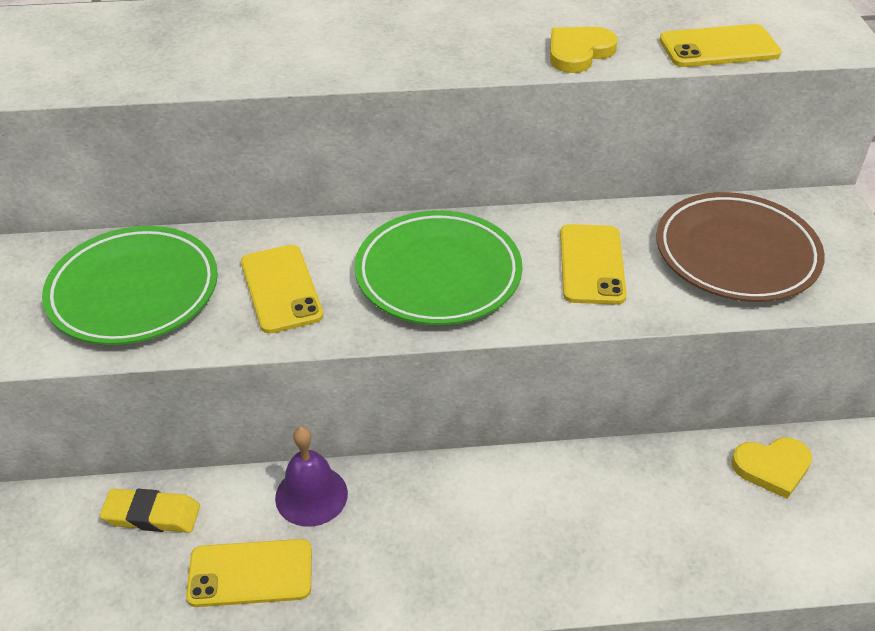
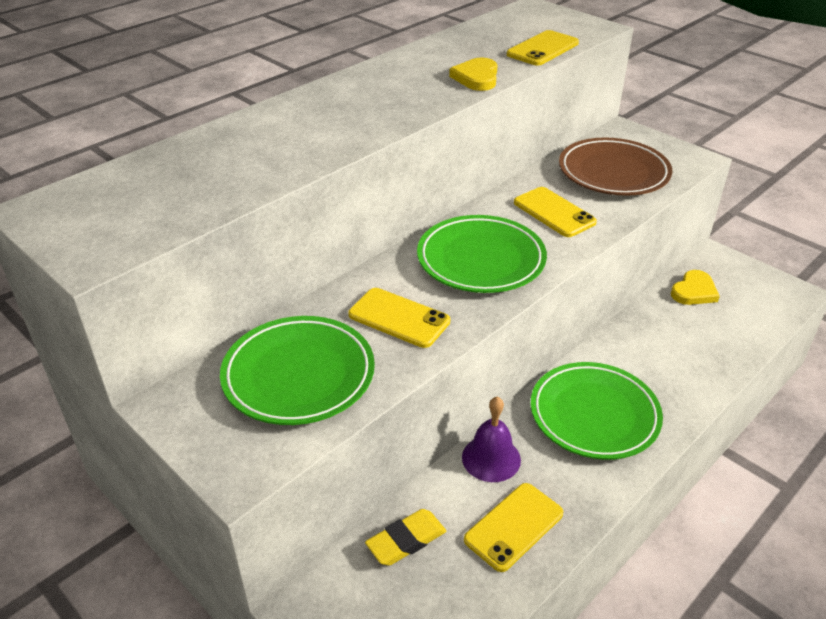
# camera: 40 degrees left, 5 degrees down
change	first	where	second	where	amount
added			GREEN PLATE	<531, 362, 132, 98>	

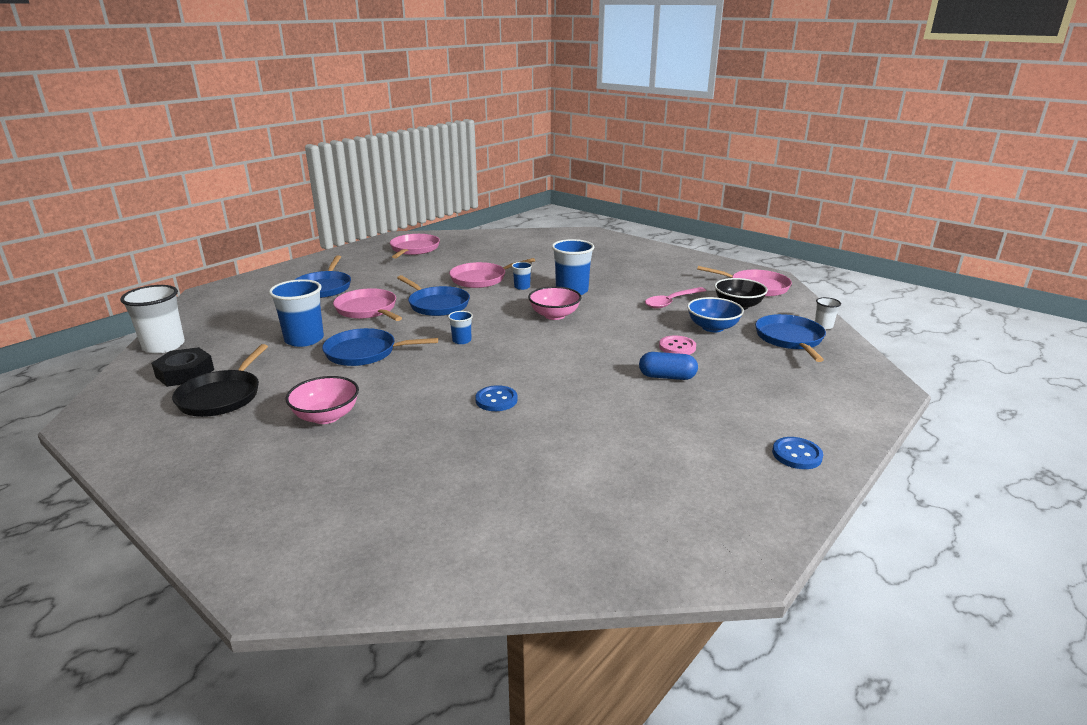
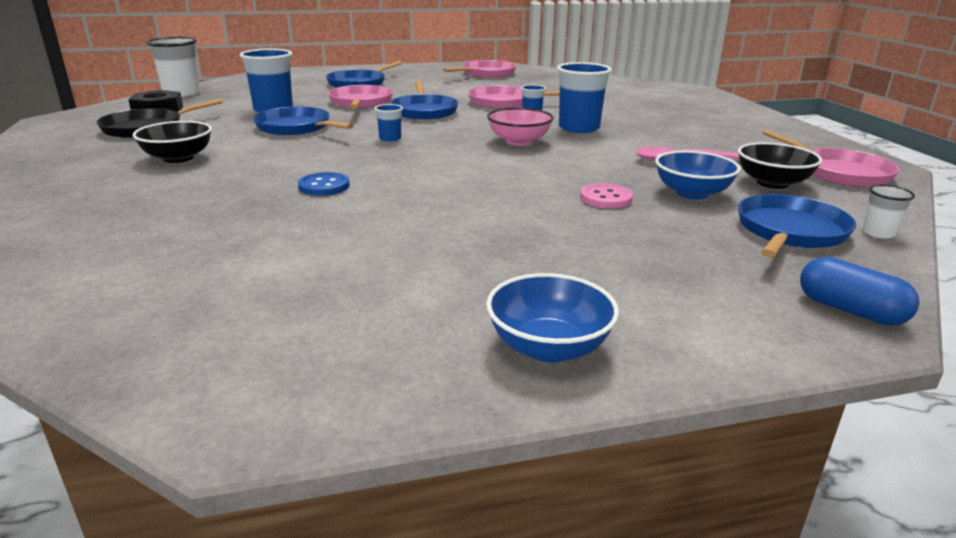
# camera: 35 degrees right, 0 degrees up
change	first	where	second	where	amount
moved	BLUE CAPSULE	<639, 352, 59, 28>		<800, 257, 119, 69>	
replaced	BLUE BUTTON	<772, 437, 51, 32>	BLUE BOWL	<486, 273, 133, 90>	
recoloured	PINK BOWL	<286, 376, 73, 48>	BLACK BOWL	<132, 121, 80, 42>	

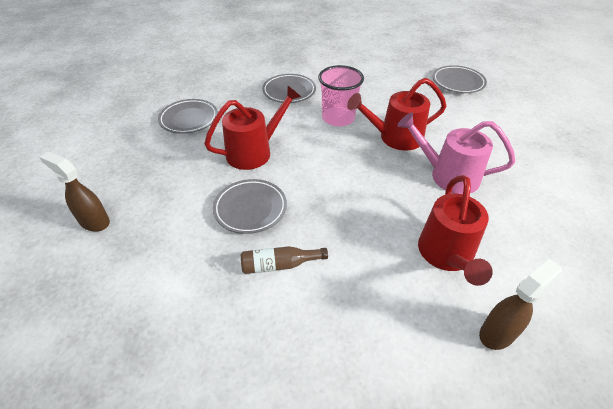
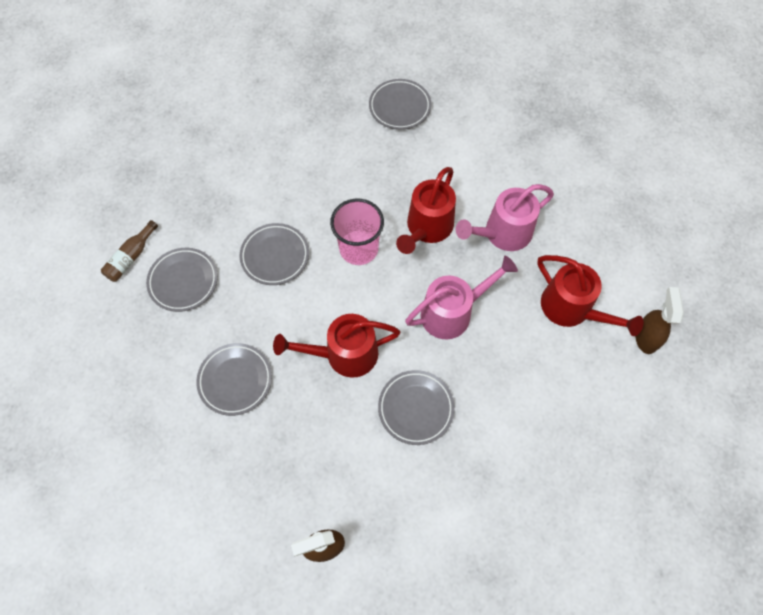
# camera: 50 degrees left, 20 degrees up
change	first	where	second	where	amount
added			GREY PLATE	<146, 248, 72, 64>	
added			PINK WATERING CAN	<405, 256, 113, 83>	
moved	BROWN BOTTLE	<241, 246, 87, 28>		<101, 220, 57, 62>	
turned	RED WATERING CAN	<204, 86, 97, 84>		<273, 314, 127, 64>	105 degrees counterclockwise

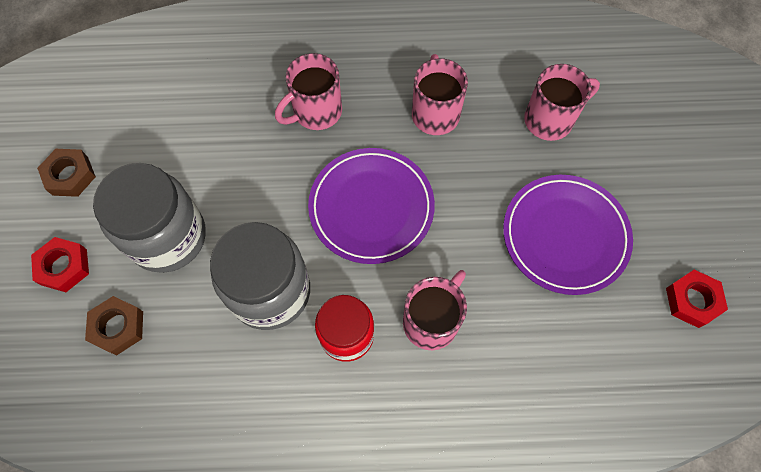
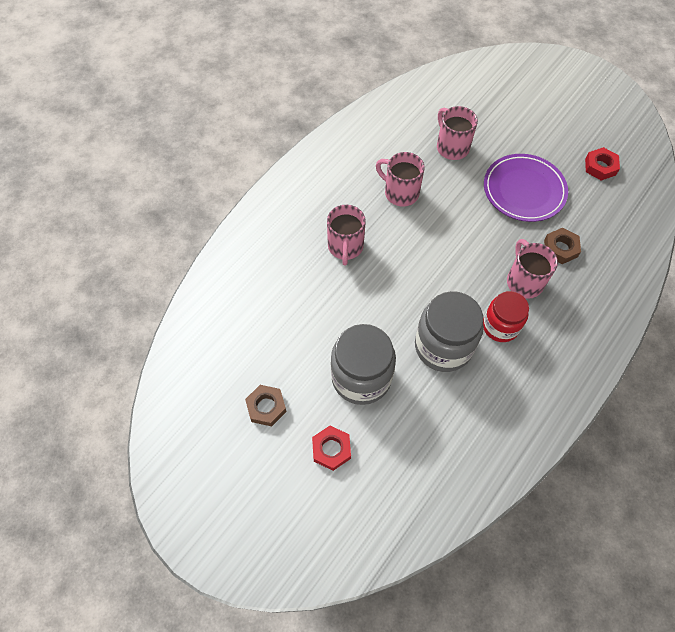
# camera: 50 degrees left, 5 degrees down
change	first	where	second	where	amount
removed	PURPLE PLATE	<308, 148, 127, 116>			
moved	BROWN NUT	<85, 296, 58, 60>		<544, 228, 37, 36>	
turned	PINK MUG	<524, 64, 76, 77>		<437, 106, 41, 54>	45 degrees counterclockwise

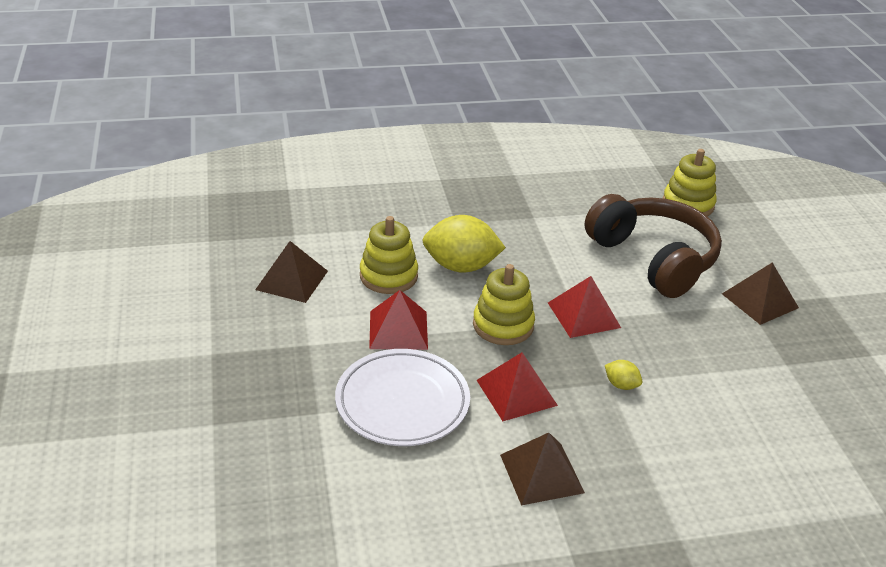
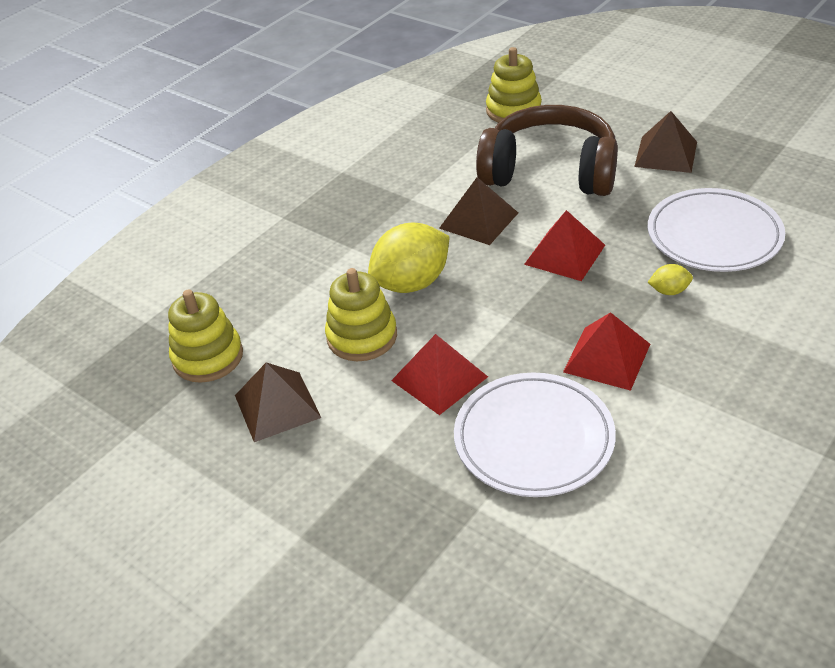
# camera: 35 degrees left, 5 degrees up
change	first	where	second	where	amount
added			WHITE PLATE	<648, 188, 137, 84>	
moved	YELLOW STACKING TOY	<473, 264, 62, 81>		<168, 289, 75, 94>	
moved	BROWN PYRAMID	<500, 432, 85, 73>		<439, 177, 79, 68>	

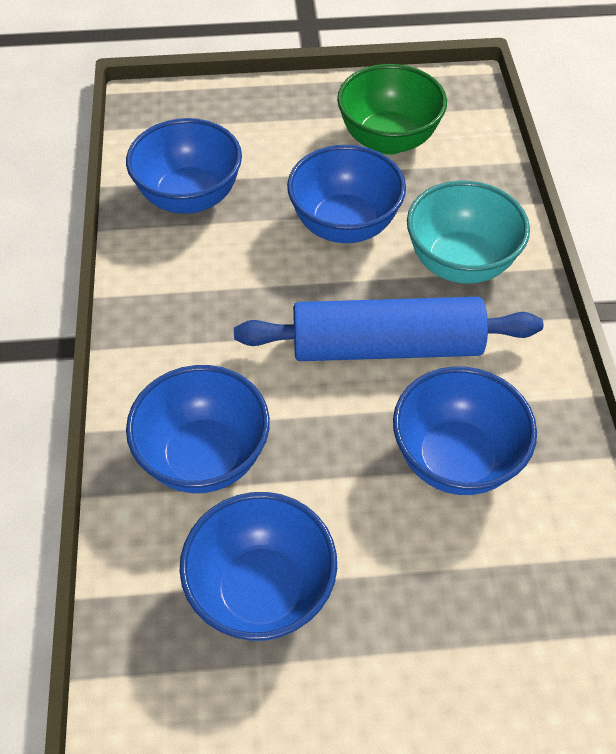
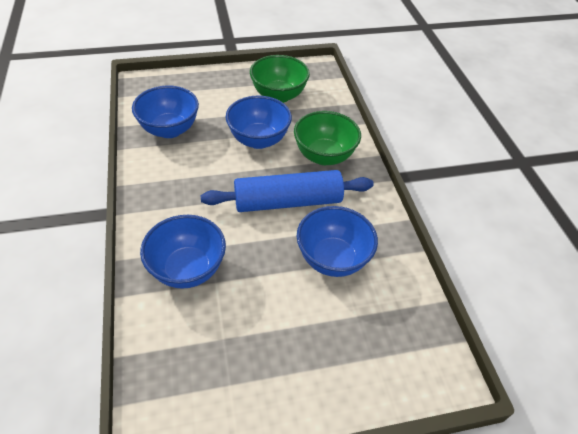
# camera: 10 degrees left, 5 degrees down
change	first	where	second	where	amount
removed	BLUE BOWL	<180, 492, 157, 149>			
recoloured	TURQUOISE BOWL	<407, 181, 123, 102>	GREEN BOWL	<294, 111, 67, 54>	

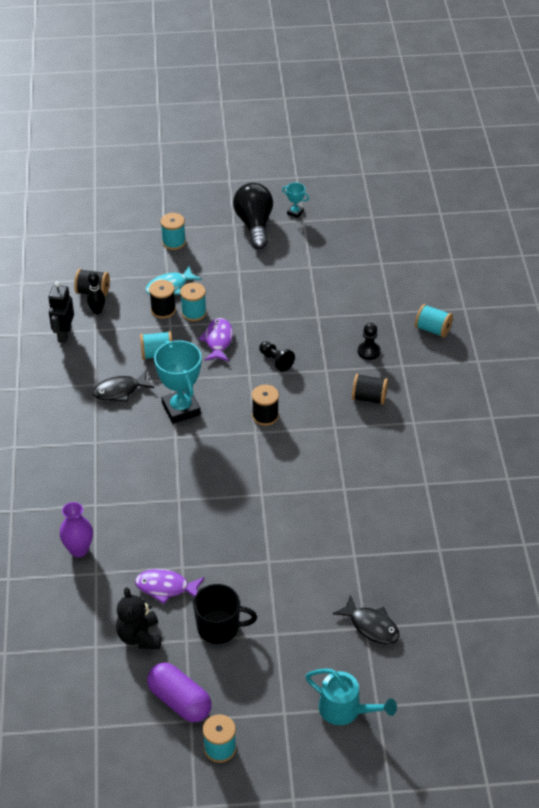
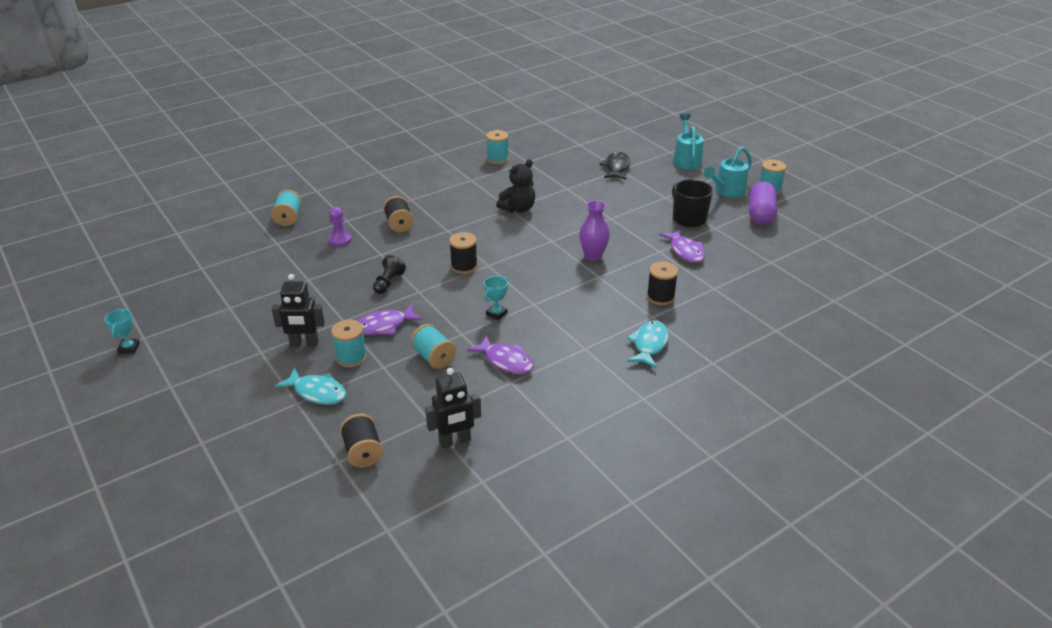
# camera: 120 degrees left, 10 degrees down
change	first	where	second	where	amount
removed	BLACK BOWLING PIN	<87, 272, 18, 42>			
removed	BLACK LIGHT BULB	<233, 183, 40, 66>			
added			BLACK ROBOT	<272, 274, 53, 73>	
added			TURQUOISE FISH	<627, 321, 42, 47>	
added			TURQUOISE WATERING CAN	<703, 146, 49, 51>	
moved	PURPLE VASE	<60, 502, 33, 55>		<579, 201, 31, 60>	
moved	BLACK TEDDY BEAR	<116, 587, 45, 62>		<496, 159, 39, 54>	
moved	BLACK SPOOL	<149, 280, 27, 39>		<647, 262, 31, 43>	
moved	TURQUOISE SPOOL	<161, 213, 25, 37>		<486, 130, 23, 34>	
recoloured	BLACK FISH	<92, 371, 62, 31>	PURPLE FISH	<467, 335, 67, 39>	
recoloured	BLACK PAWN	<358, 323, 22, 37>	PURPLE PAWN	<328, 207, 24, 40>	
resized	TURQUOISE TROPHY	<154, 340, 47, 84>		<484, 276, 24, 44>	x0.47

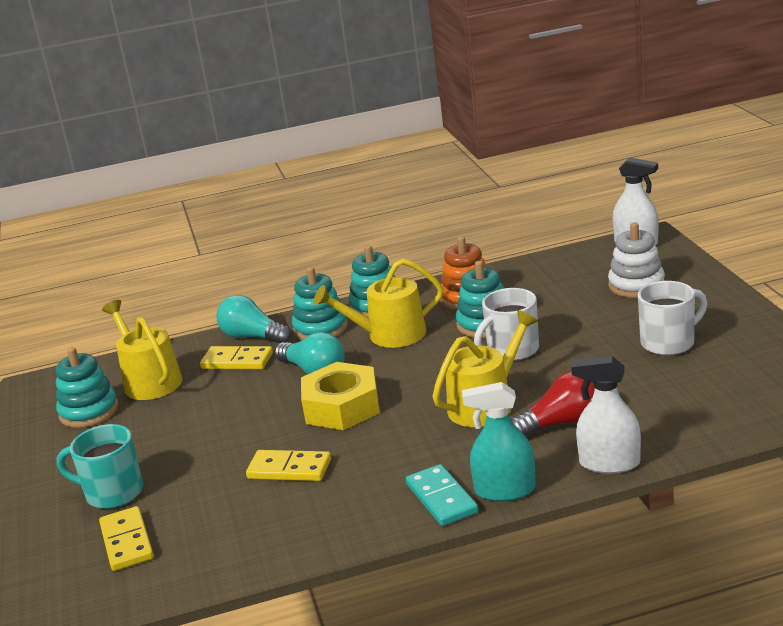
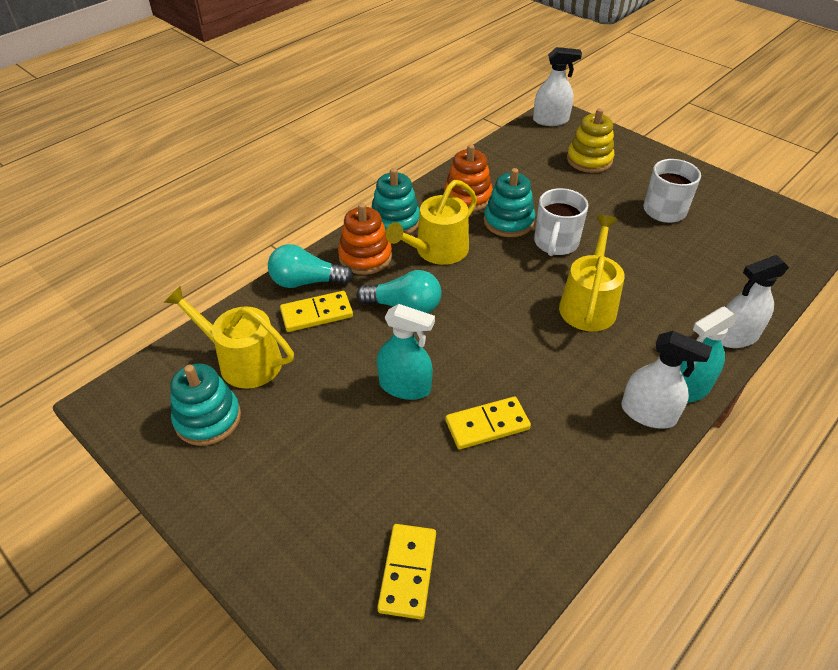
# camera: 35 degrees left, 20 degrees up
change	first	where	second	where	amount
removed	TURQUOISE MUG	<56, 424, 87, 85>			
removed	YELLOW NUT	<301, 362, 79, 68>			
removed	RED LIGHT BULB	<511, 371, 84, 65>			
added			TURQUOISE SPRAY BOTTLE	<377, 304, 58, 96>	
replaced	TURQUOISE DOMINO	<406, 464, 72, 62>	WHITE SPRAY BOTTLE	<621, 331, 91, 98>	
recoloured	TURQUOISE STACKING TOY	<292, 267, 56, 73>	ORANGE STACKING TOY	<338, 203, 54, 72>	
recoloured	WHITE STACKING TOY	<608, 222, 57, 76>	YELLOW STACKING TOY	<567, 108, 47, 65>	
turned	YELLOW DOMINO	<99, 506, 55, 65>		<377, 524, 59, 96>	60 degrees clockwise

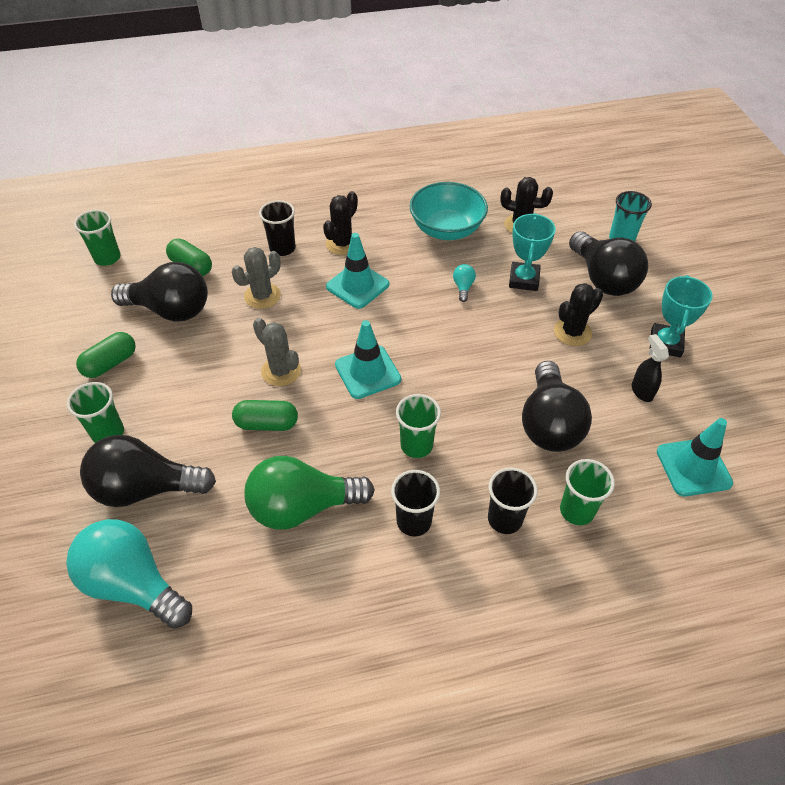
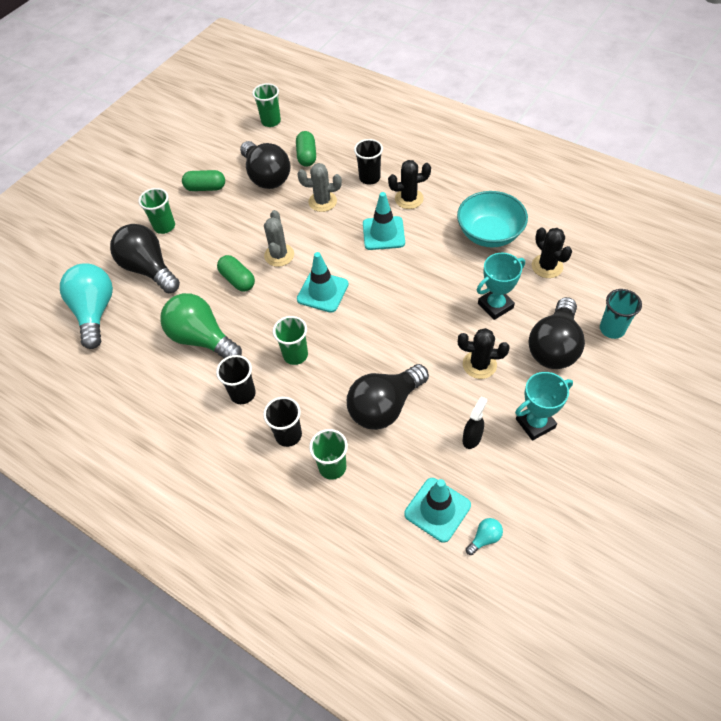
# camera: 50 degrees right, 5 degrees up
change	first	where	second	where	amount
moved	TURQUOISE LIGHT BULB	<453, 264, 23, 38>		<466, 518, 37, 37>	

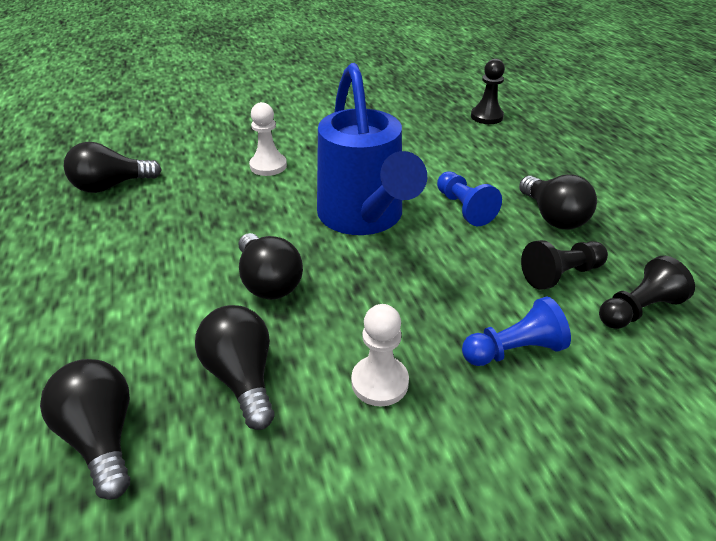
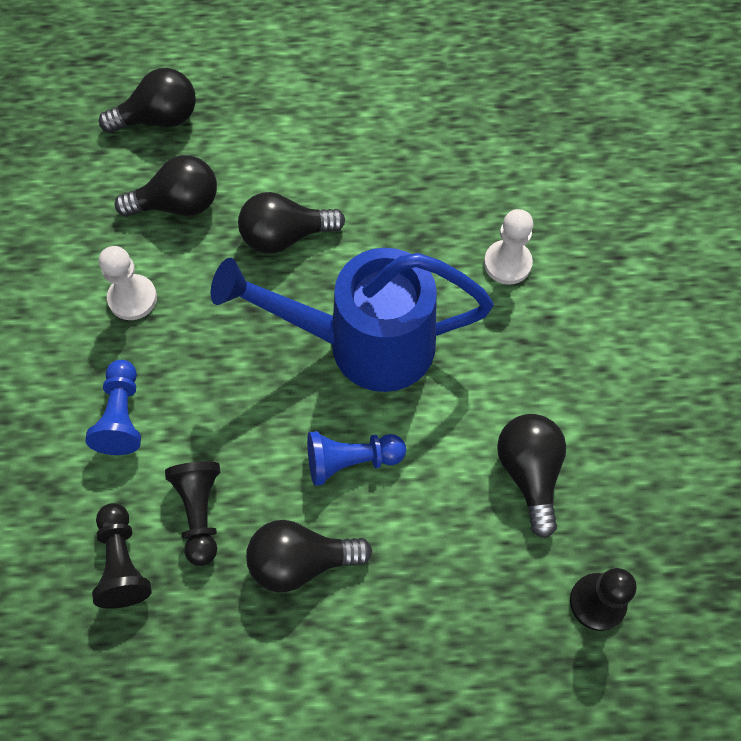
# camera: 105 degrees right, 25 degrees up
change	first	where	second	where	amount
moved	BLACK LIGHT BULB	<64, 142, 98, 51>		<497, 414, 69, 124>	

